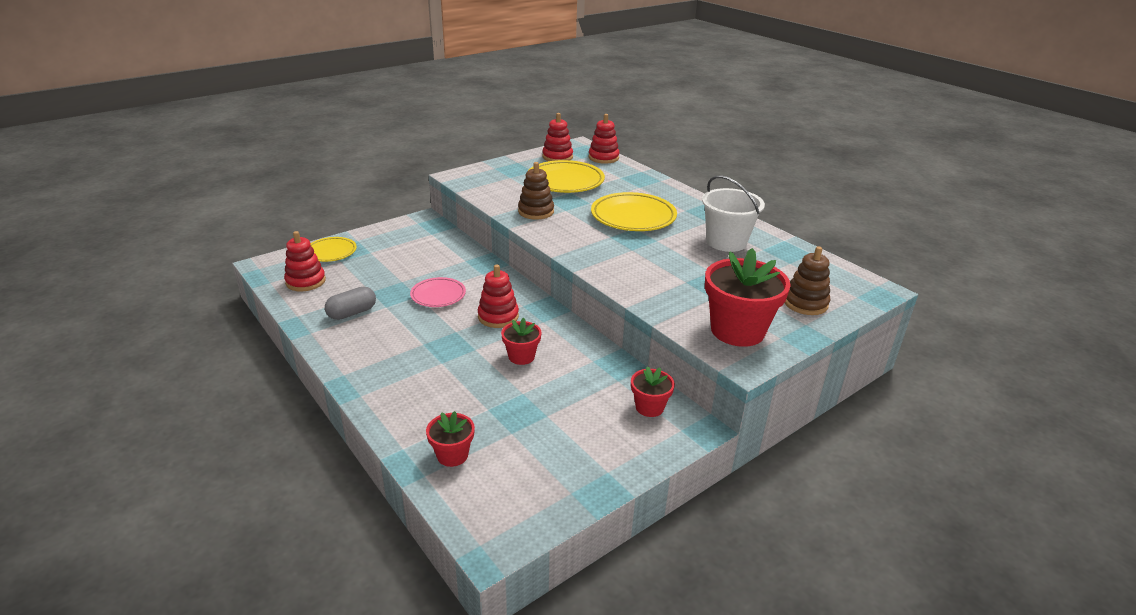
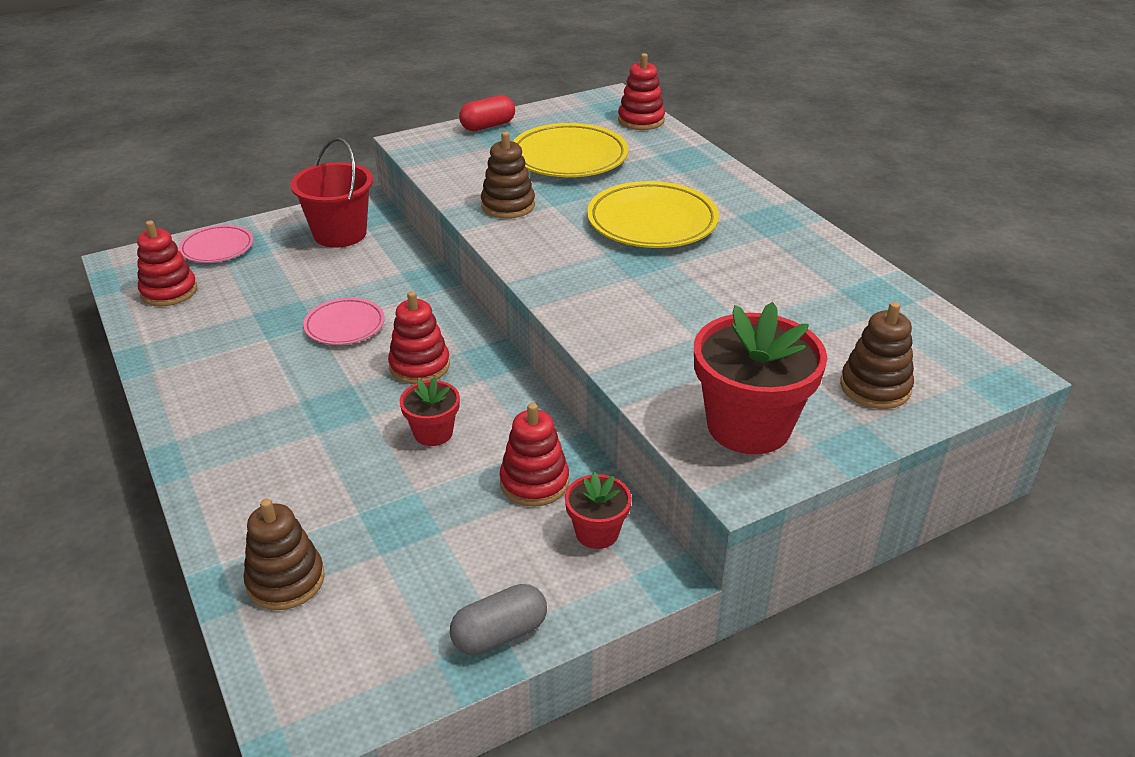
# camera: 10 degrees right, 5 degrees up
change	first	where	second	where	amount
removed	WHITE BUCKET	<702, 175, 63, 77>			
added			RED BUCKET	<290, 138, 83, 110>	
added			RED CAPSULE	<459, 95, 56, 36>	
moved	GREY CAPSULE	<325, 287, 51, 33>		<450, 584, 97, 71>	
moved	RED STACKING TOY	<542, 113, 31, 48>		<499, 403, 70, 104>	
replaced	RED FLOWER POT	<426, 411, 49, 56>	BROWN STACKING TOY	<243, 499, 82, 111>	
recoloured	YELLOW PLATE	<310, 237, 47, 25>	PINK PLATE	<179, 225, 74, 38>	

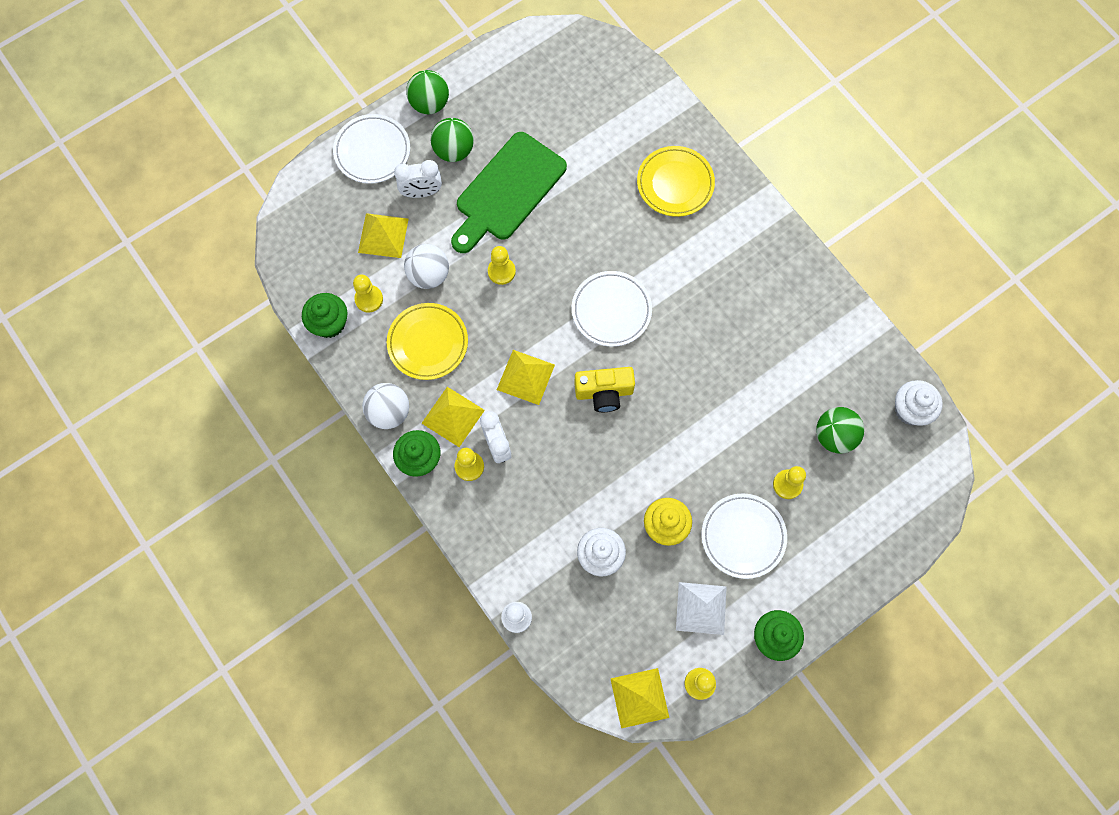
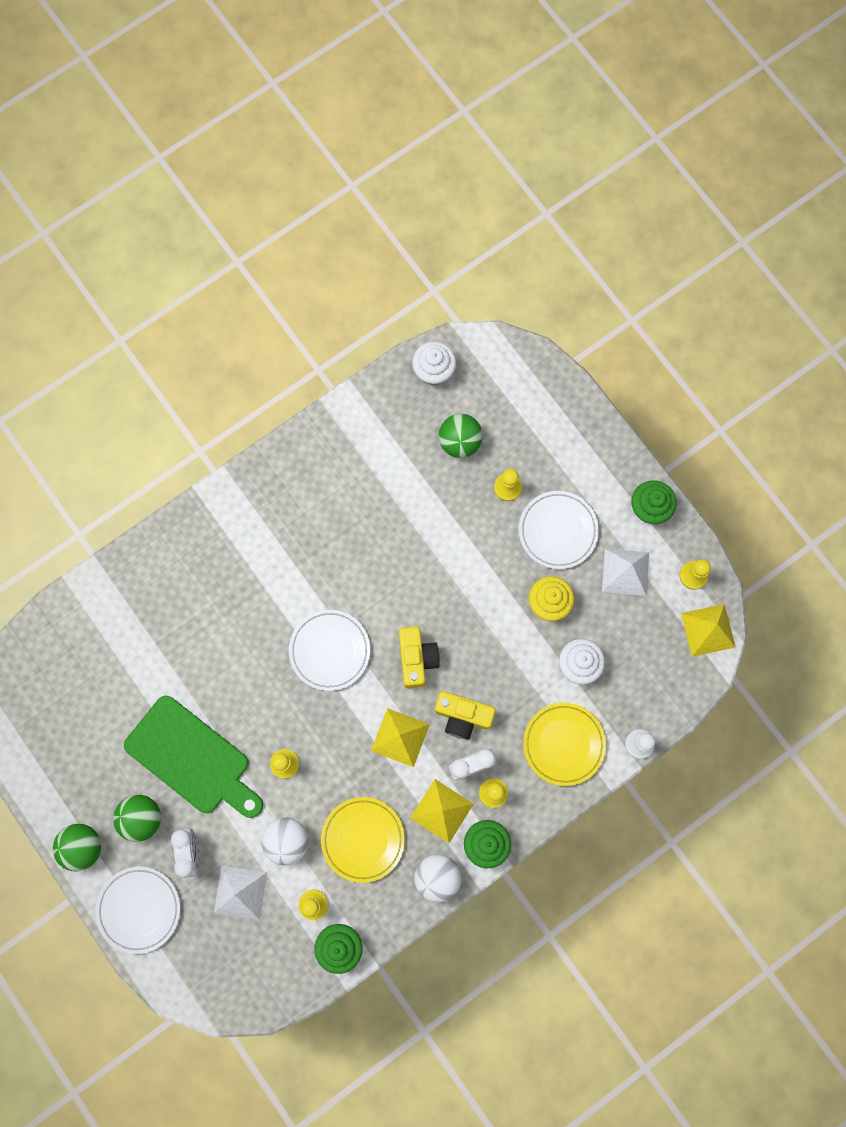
# camera: 90 degrees left, 5 degrees up
change	first	where	second	where	amount
added			YELLOW CAMERA	<435, 691, 61, 49>	
moved	YELLOW PLATE	<637, 146, 78, 71>		<523, 703, 83, 83>	
recoloured	YELLOW PYRAMID	<358, 213, 50, 45>	WHITE PYRAMID	<214, 866, 53, 54>	

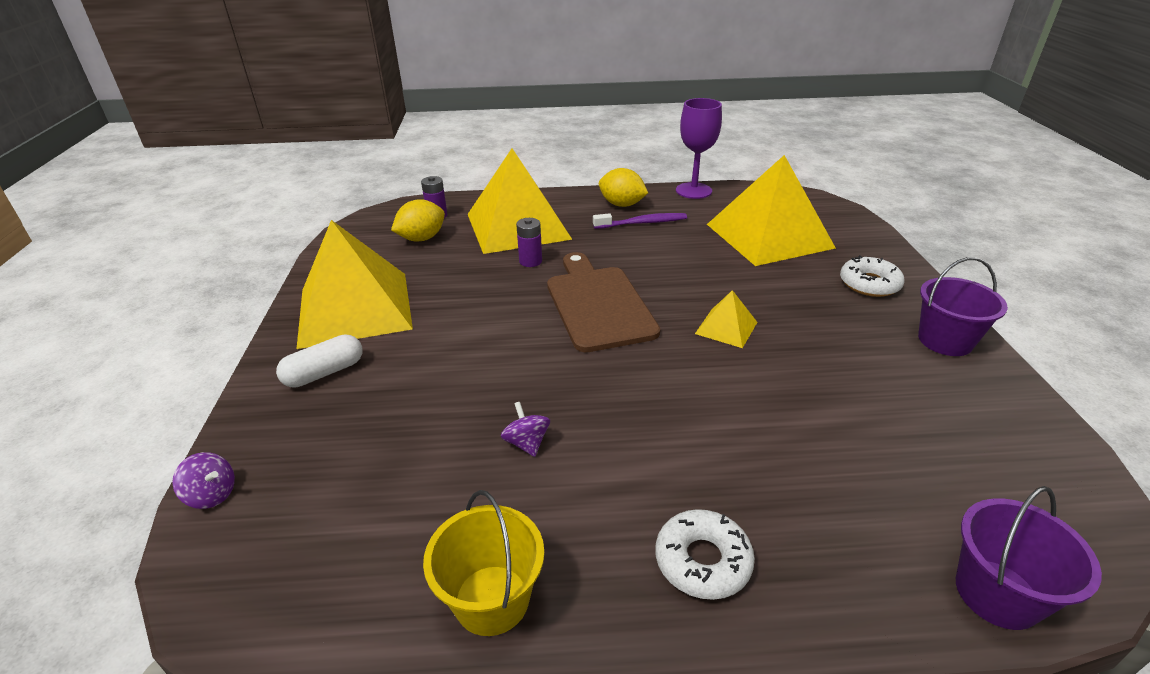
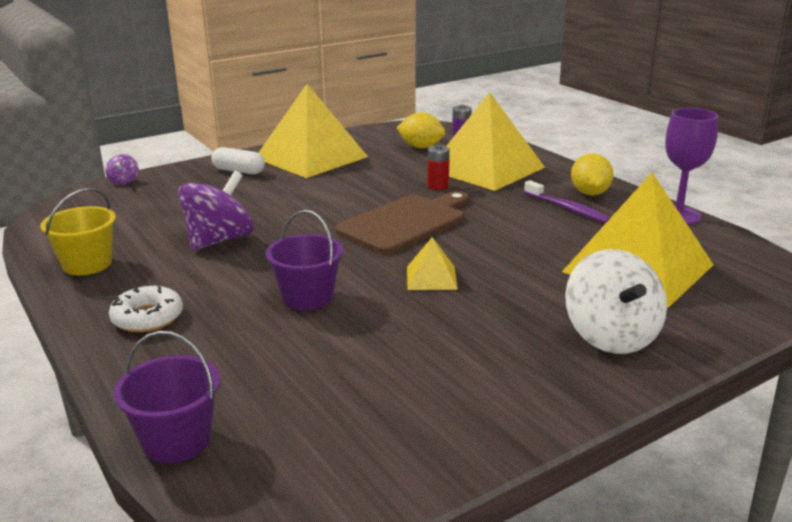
# camera: 60 degrees right, 10 degrees down
change	first	where	second	where	amount
moved	PURPLE BUCKET	<918, 257, 90, 99>		<266, 210, 78, 100>	
replaced	WHITE DONUT	<840, 255, 65, 42>	WHITE SPINNING TOP	<565, 249, 102, 105>	
recoloured	PURPLE BATTERY	<516, 218, 26, 49>	RED BATTERY	<427, 144, 23, 46>	
resized	PURPLE SPINNING TOP	<501, 402, 49, 55>		<178, 171, 76, 80>	x2.18

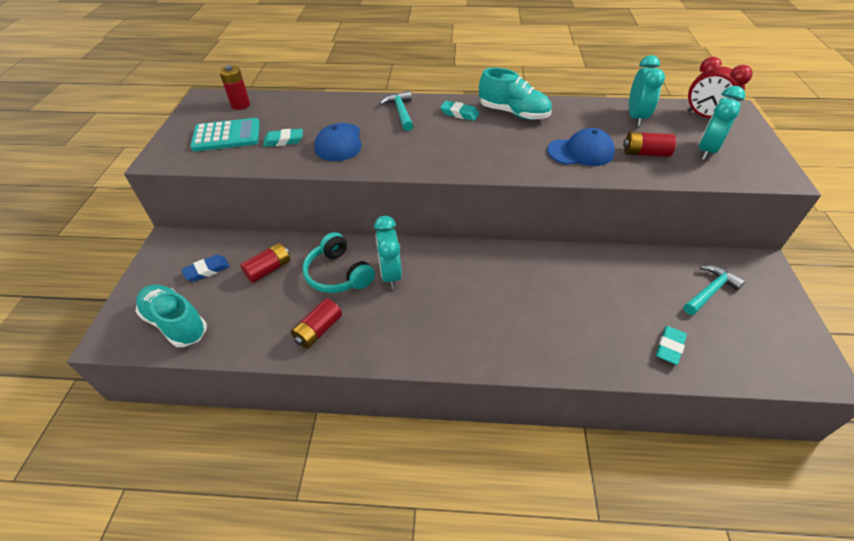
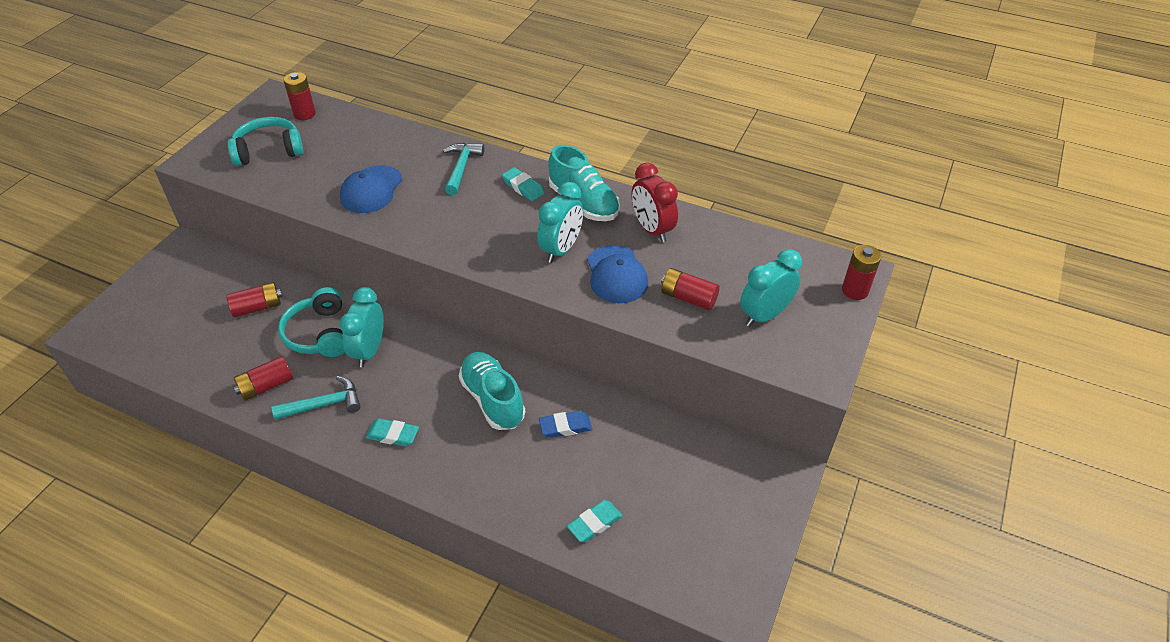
# camera: 20 degrees right, 0 degrees up
change	first	where	second	where	amount
added			RED BATTERY	<842, 245, 39, 55>	
moved	TURQUOISE SHOE	<135, 284, 72, 63>		<459, 352, 66, 78>	
moved	BLUE ERASER	<181, 255, 49, 27>		<539, 411, 53, 27>	
moved	TURQUOISE ERASER	<263, 129, 40, 18>		<366, 418, 53, 29>	
moved	TURQUOISE CLOCK	<629, 55, 36, 71>		<537, 182, 46, 81>	
moved	TURQUOISE HAMMER	<683, 265, 63, 50>		<272, 376, 88, 44>	
moved	RED CLOCK	<687, 57, 66, 61>		<632, 163, 46, 80>	
replaced	TURQUOISE CALCULATOR	<190, 118, 70, 33>	TURQUOISE HEADPHONES	<228, 117, 75, 49>	
turned	BLUE CAP	<547, 128, 68, 38>		<587, 245, 61, 58>	60 degrees clockwise

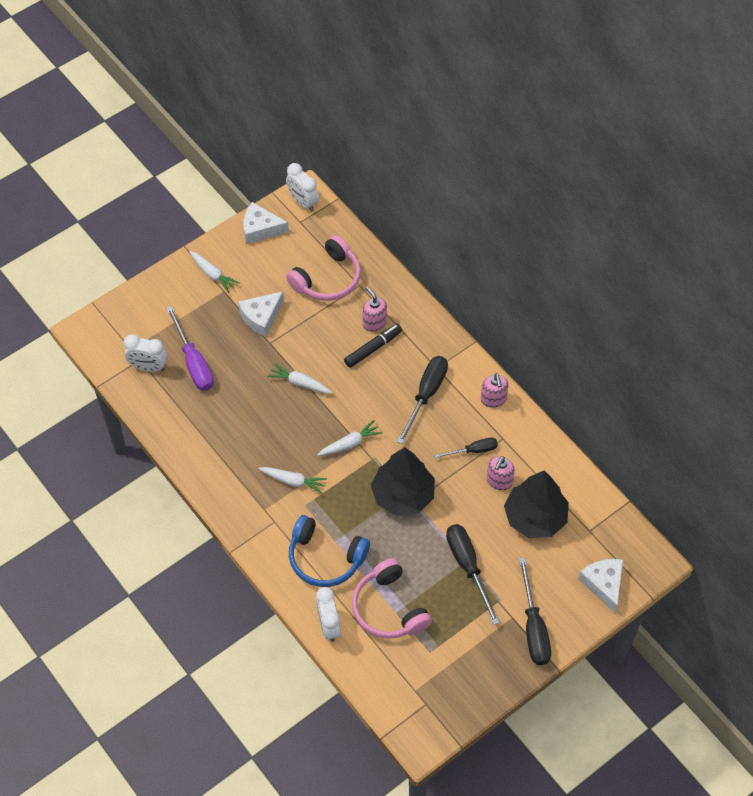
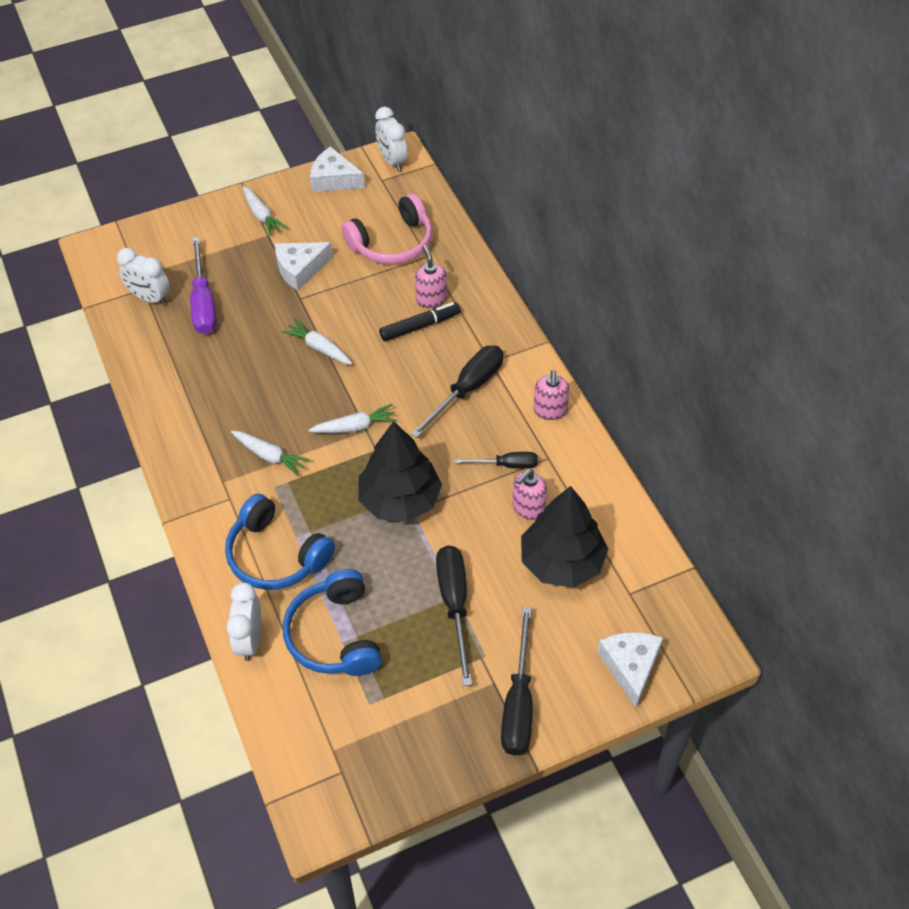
# camera: 15 degrees right, 5 degrees down
change	first	where	second	where	amount
recoloured	PINK HEADPHONES	<352, 558, 80, 81>	BLUE HEADPHONES	<283, 569, 99, 107>	

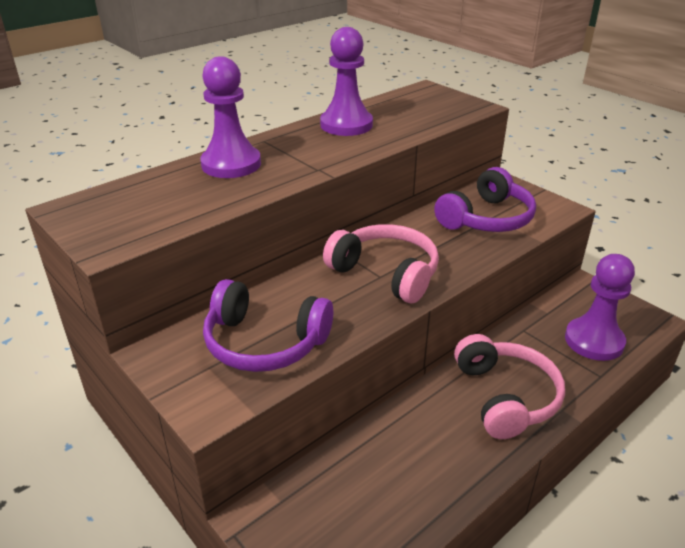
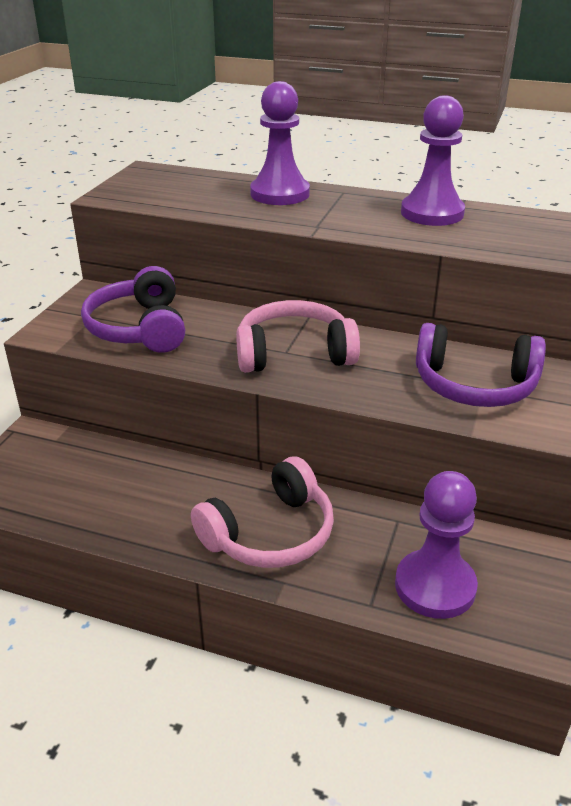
# camera: 60 degrees right, 0 degrees up
change	first	where	second	where	amount
turned	PINK HEADPHONES	<323, 224, 116, 79>		<236, 300, 124, 73>	105 degrees counterclockwise

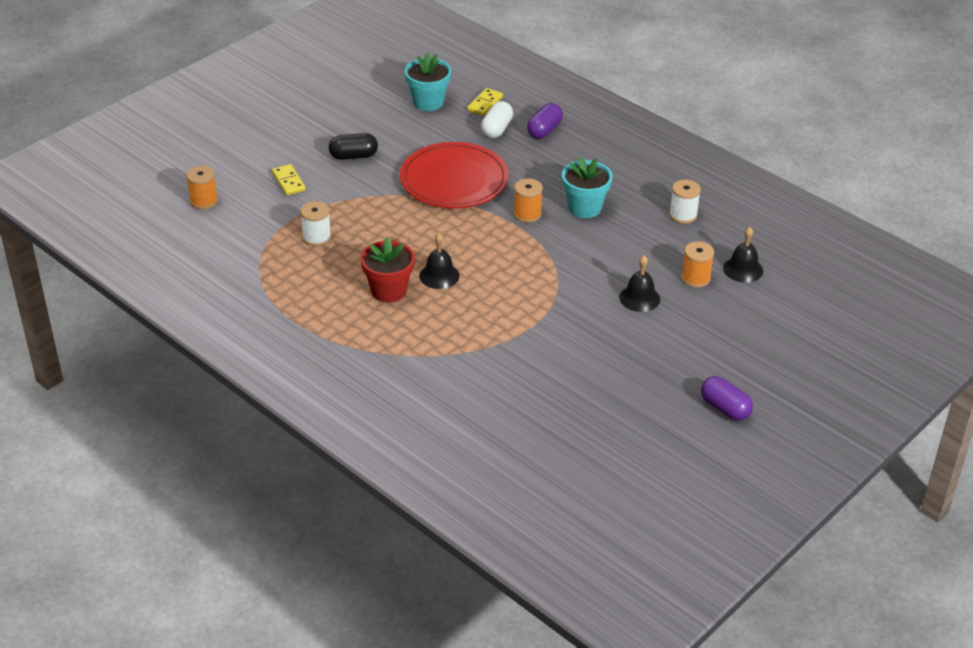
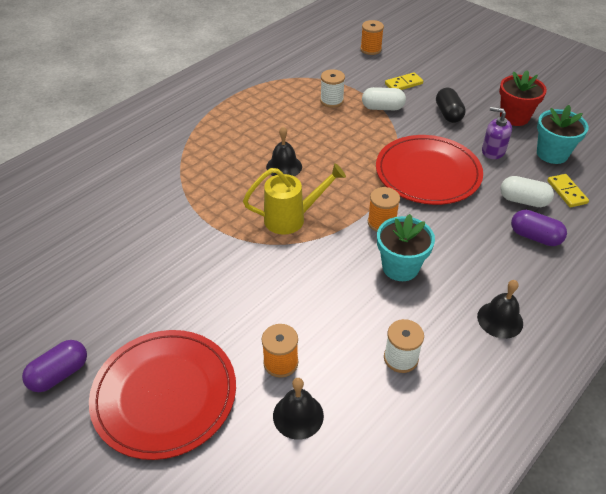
# camera: 90 degrees right, 5 degrees up
change	first	where	second	where	amount
added			RED PLATE	<89, 330, 147, 130>	
added			YELLOW WATERING CAN	<243, 163, 103, 72>	
added			WHITE CAPSULE	<362, 87, 44, 23>	
added			PURPLE SOAP DISPENSER	<482, 107, 30, 52>	
moved	RED FLOWER POT	<361, 237, 54, 66>		<499, 70, 48, 56>	
moved	BLACK BELL	<619, 255, 41, 57>		<477, 280, 46, 59>	
turned	YELLOW DOMINO	<467, 88, 36, 28>		<547, 174, 42, 33>	45 degrees clockwise

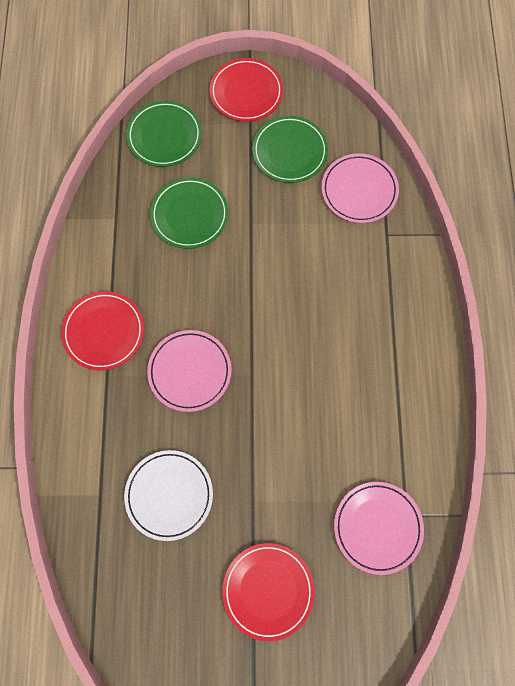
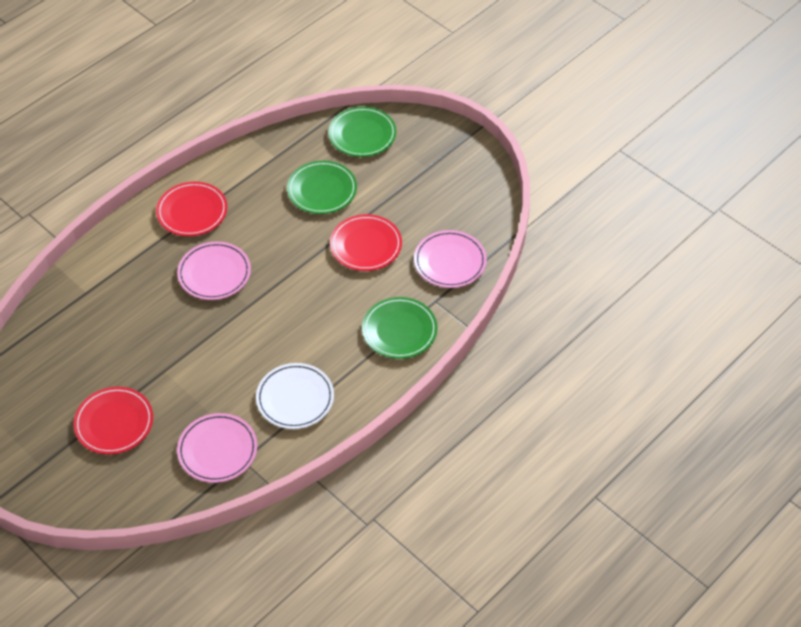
# camera: 45 degrees right, 20 degrees down
change	first	where	second	where	amount
moved	WHITE PLATE	<124, 450, 89, 91>		<256, 363, 78, 66>	
moved	RED PLATE	<210, 58, 73, 64>		<330, 214, 72, 57>	
moved	GREEN PLATE	<252, 116, 76, 67>		<362, 297, 76, 62>	

